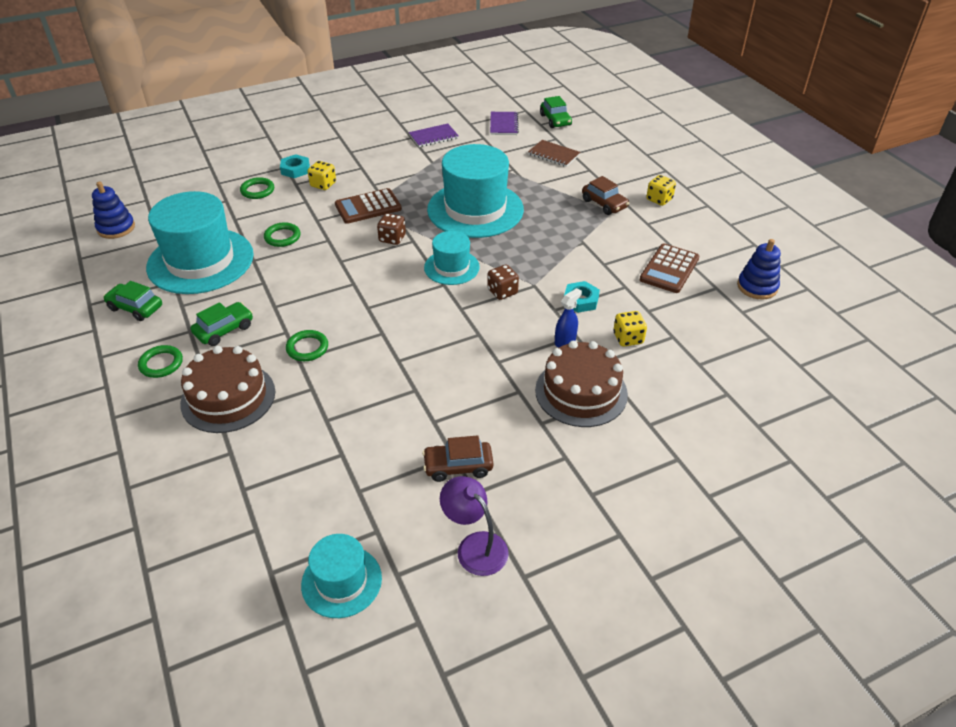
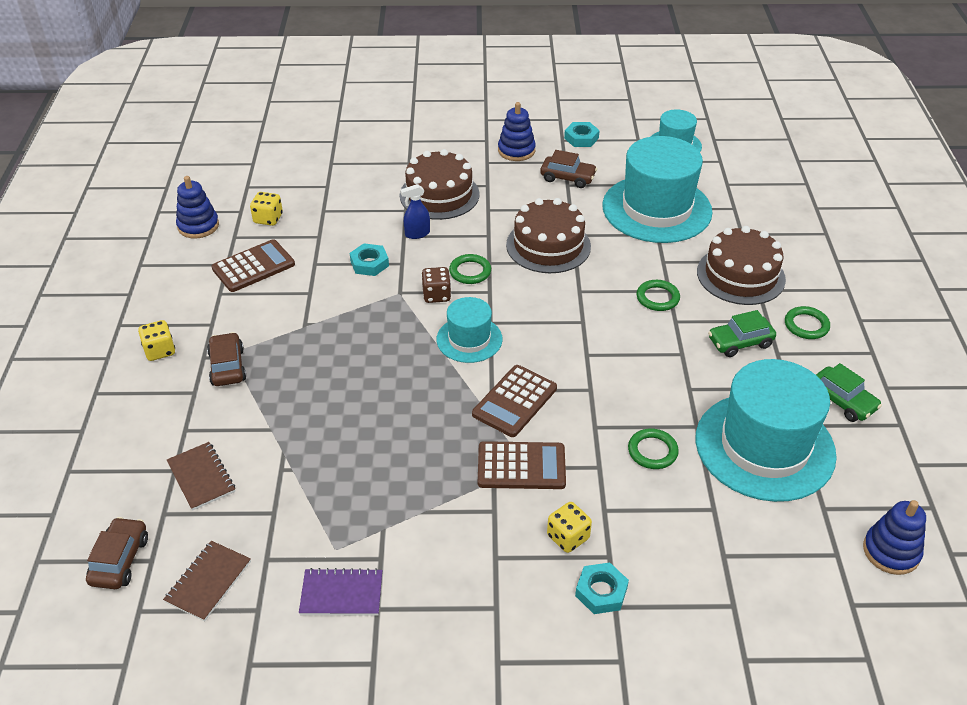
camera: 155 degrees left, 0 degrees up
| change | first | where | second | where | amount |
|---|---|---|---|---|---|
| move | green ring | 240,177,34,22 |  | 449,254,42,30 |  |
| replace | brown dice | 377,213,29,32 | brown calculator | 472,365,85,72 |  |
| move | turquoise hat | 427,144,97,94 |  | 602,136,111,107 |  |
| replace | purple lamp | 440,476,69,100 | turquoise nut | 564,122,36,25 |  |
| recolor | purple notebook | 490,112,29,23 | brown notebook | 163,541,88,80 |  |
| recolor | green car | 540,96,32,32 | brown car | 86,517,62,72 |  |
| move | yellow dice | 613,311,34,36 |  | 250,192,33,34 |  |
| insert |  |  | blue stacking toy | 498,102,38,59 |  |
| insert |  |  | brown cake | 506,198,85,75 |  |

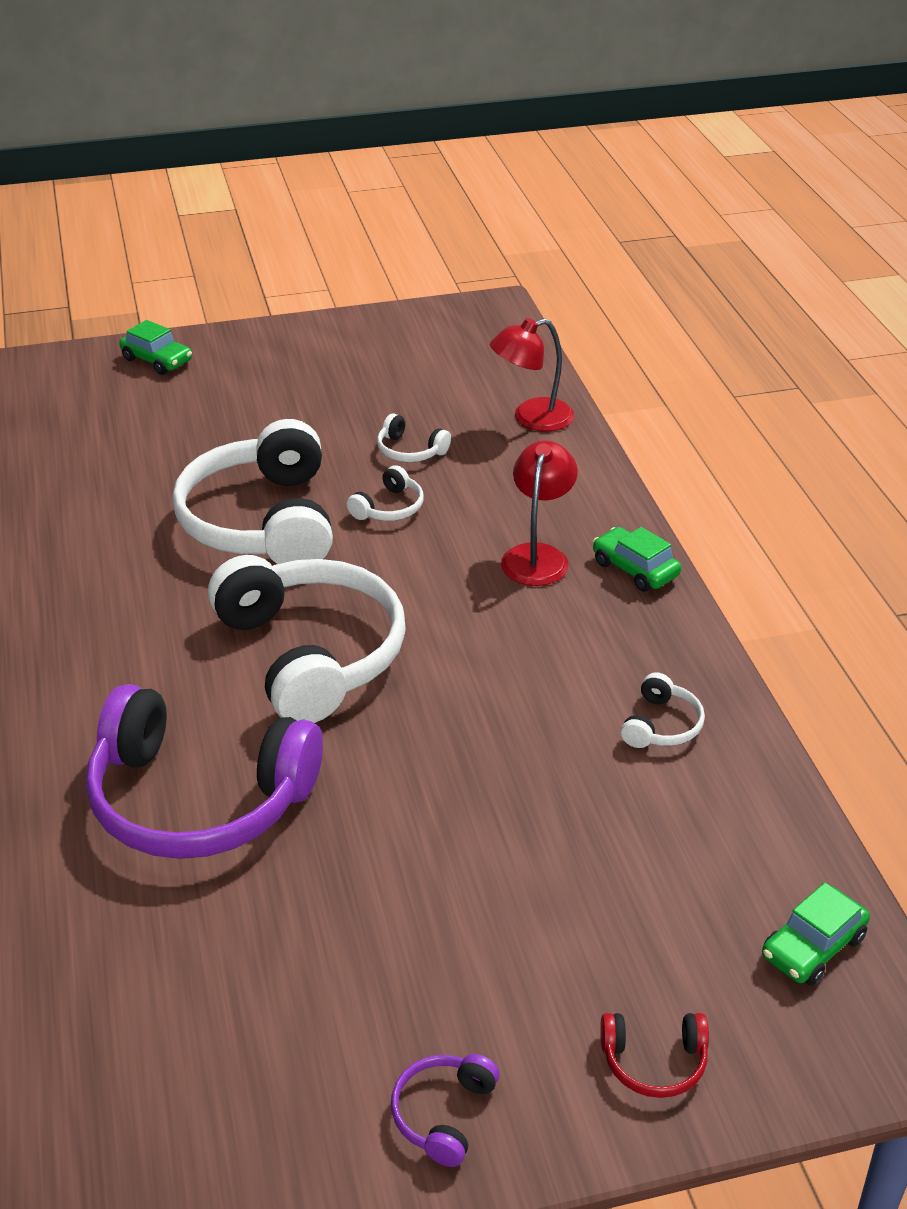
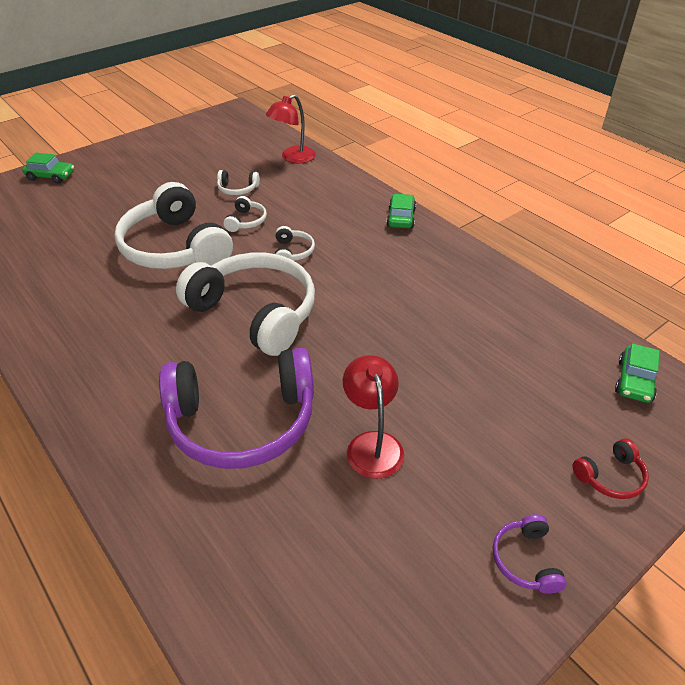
camera: 25 degrees left, 5 degrees up
| change | first | where | second | where | amount |
|---|---|---|---|---|---|
| move | red lamp | 501,441,77,145 |  | 343,355,61,124 |  |
| rotate | green car | 593,527,88,65 |  | 386,194,30,34 | 75 degrees clockwise |
| move | white headphones | 621,672,84,76 |  | 275,226,40,35 |  |

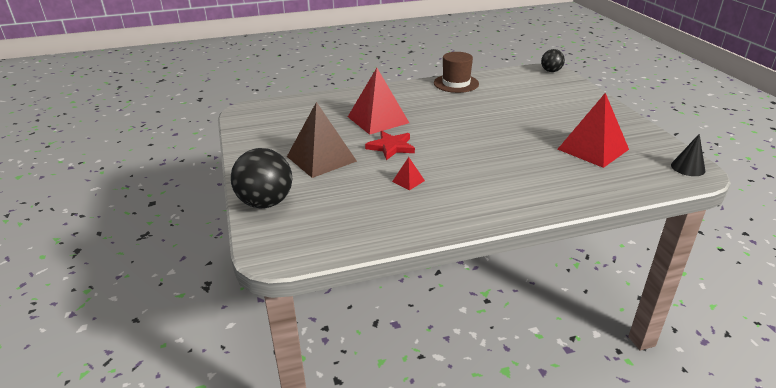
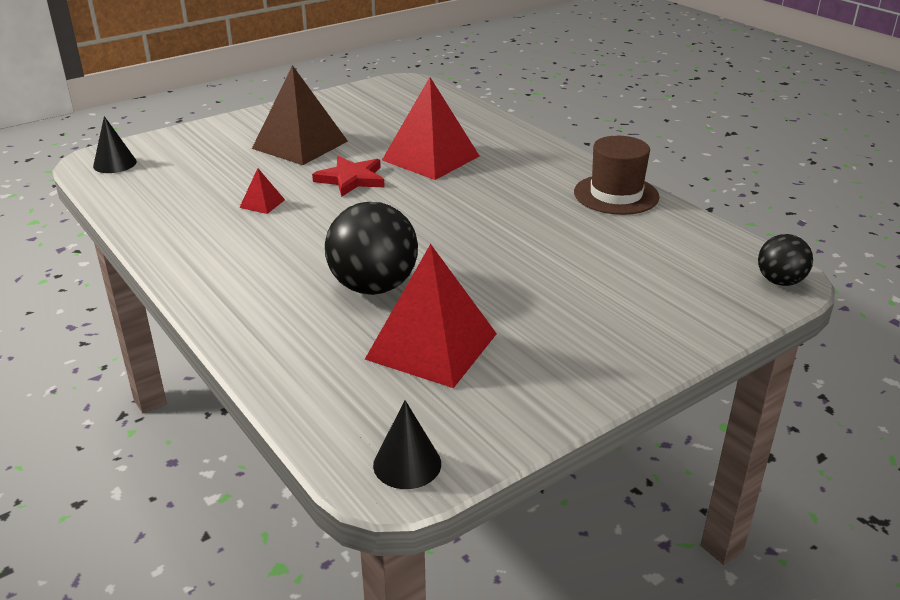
camera: 70 degrees right, 0 degrees up
| change | first | where | second | where | amount |
|---|---|---|---|---|---|
| move | black ball | 231,148,61,60 |  | 325,202,93,93 |  |
| insert |  |  | black cone | 93,116,44,57 |  |

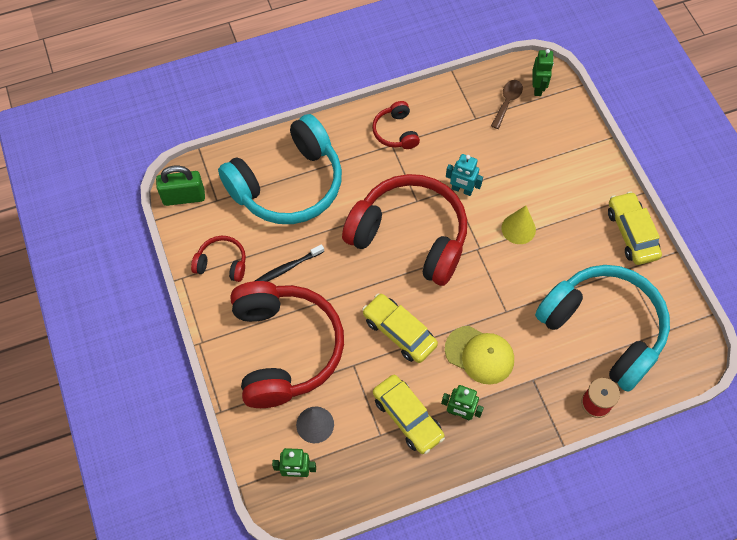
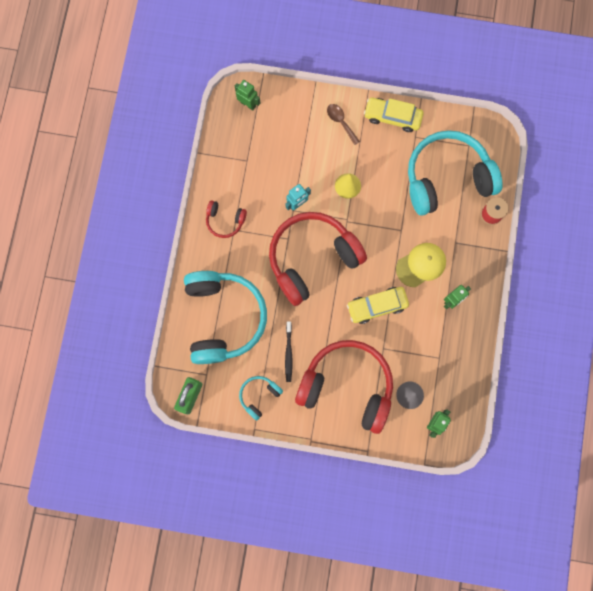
camera: 60 degrees left, 15 degrees up
| change | first | where | second | where | amount |
|---|---|---|---|---|---|
| recolor | red headphones | 191,236,55,46 | turquoise headphones | 239,376,44,44 |  |
| delete | yellow car | 373,375,72,79 |  |  |  |
| move | brown spoon | 491,80,32,49 |  | 327,104,33,41 |  |

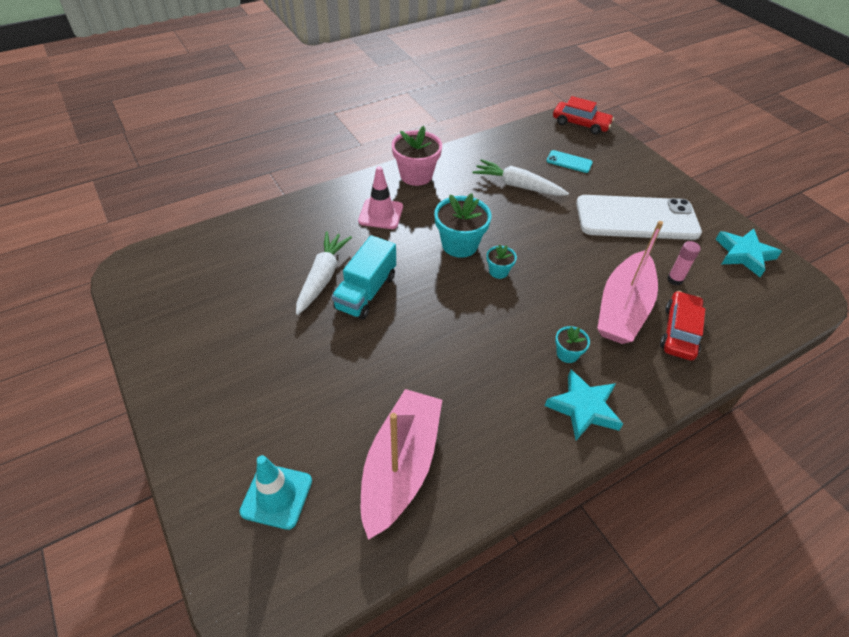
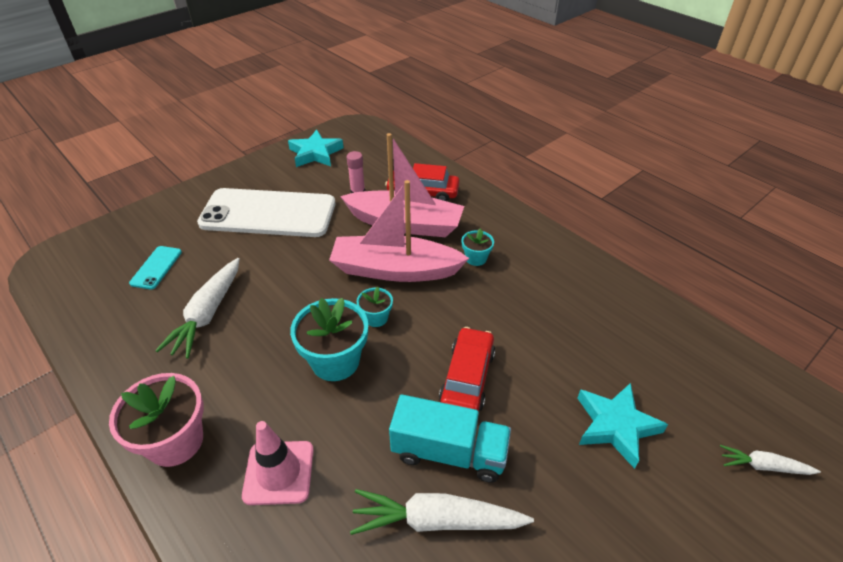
camera: 100 degrees left, 5 degrees down
| change | first | where | second | where | amount |
|---|---|---|---|---|---|
| replace | turquoise traffic cone | 239,455,73,75 | white carrot | 720,445,101,30 |  |
| move | pink boat | 361,389,81,151 |  | 329,180,140,102 |  |
| move | turquoise star | 545,370,78,70 |  | 578,383,90,86 |  |
| move | red car | 553,96,61,38 |  | 439,327,56,85 |  |
| rotate | white phone | 576,195,126,45 |  | 197,188,138,49 | 75 degrees counterclockwise |

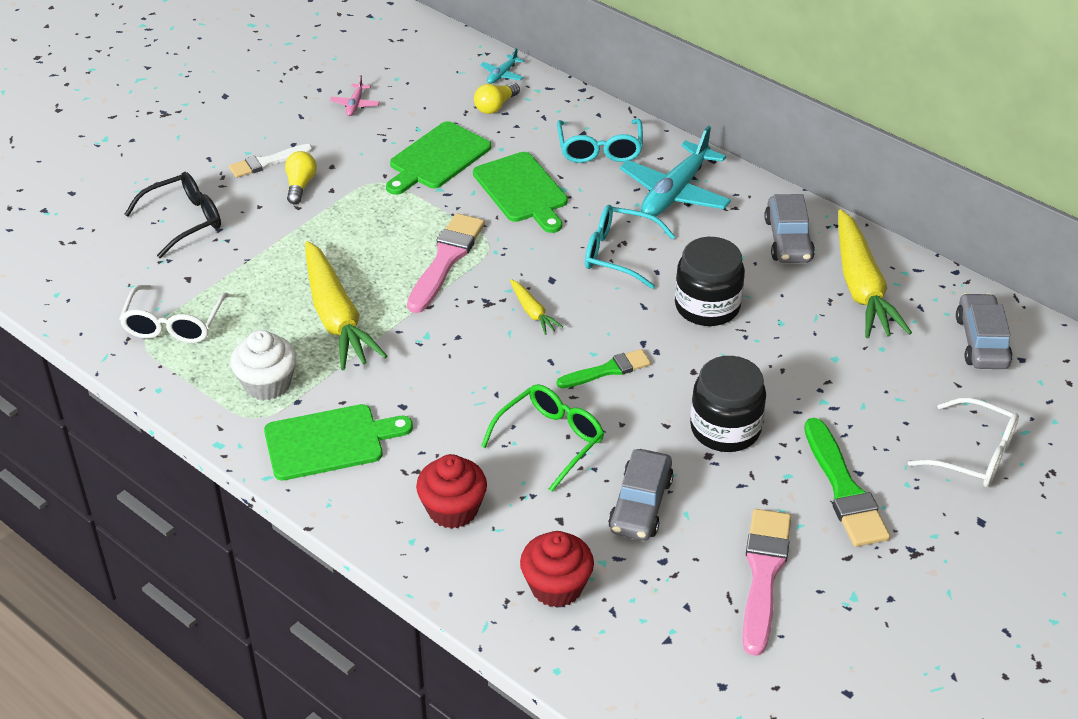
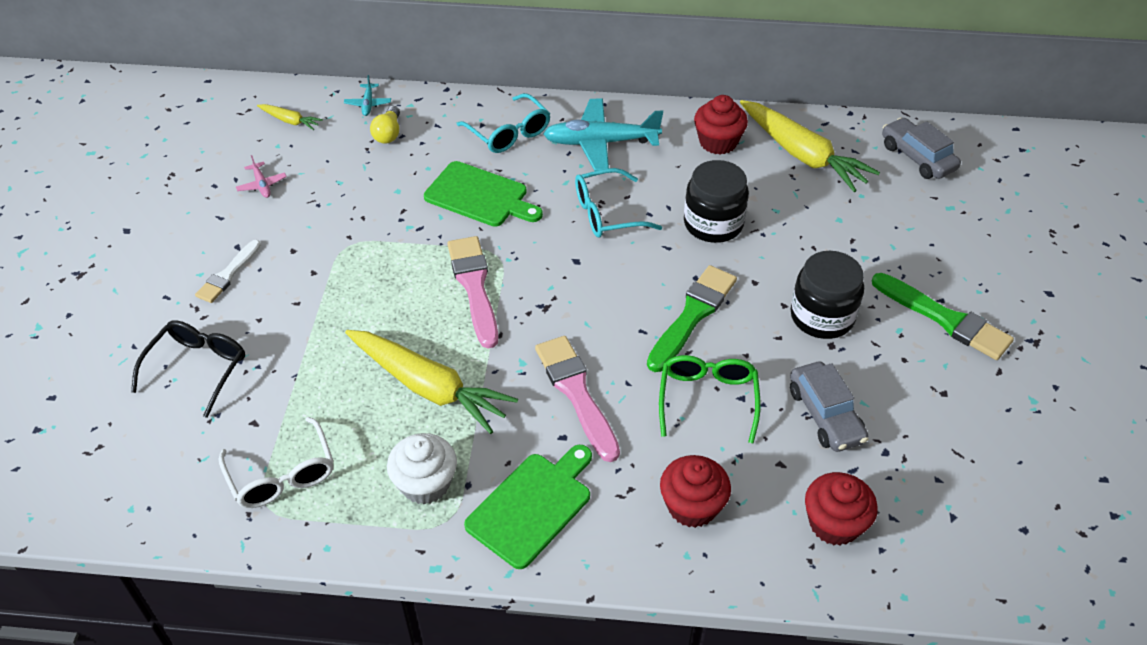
camera: 35 degrees left, 5 degrees up
| change | first | where | second | where | amount |
|---|---|---|---|---|---|
| delete | yellow light bulb | 285,151,32,53 |  |  |  |
| delete | green cutting board | 386,121,105,74 |  |  |  |
| move | yellow carrot | 510,279,53,56 |  | 257,104,66,26 |  |
| resize | green brush | 556,349,95,39 |  | 647,265,90,107 | x1.60 |
| rotate | turquoise plane | 620,126,111,90 |  | 543,98,120,73 | 90 degrees clockwise |
| move | pink brush | 742,509,49,147 |  | 535,336,85,126 |  |
| replace | grey car | 764,194,51,69 | red cupcake | 694,95,54,60 |  |
| delete | white glasses | 908,397,111,90 |  |  |  |

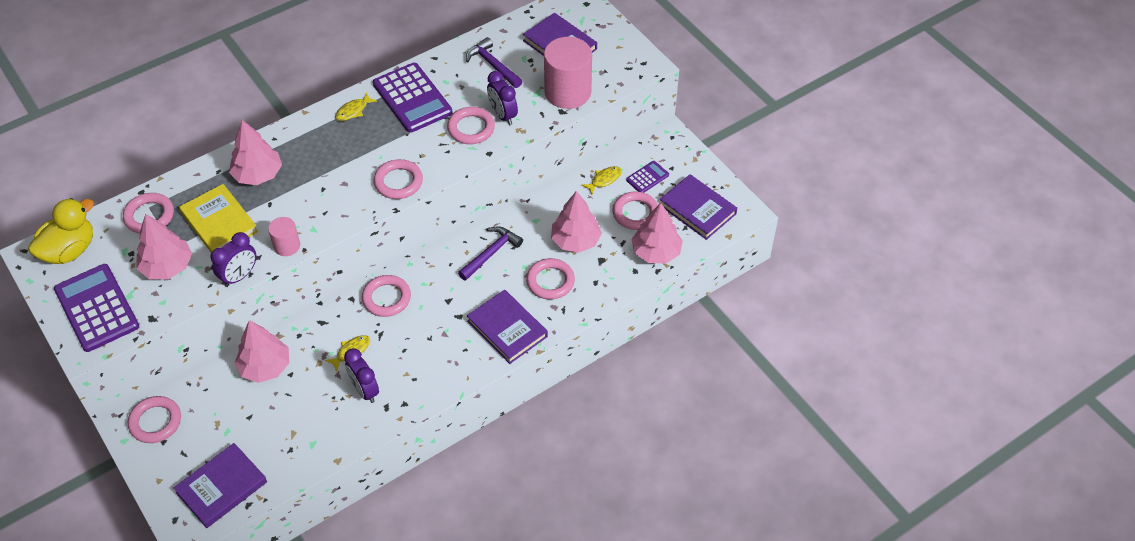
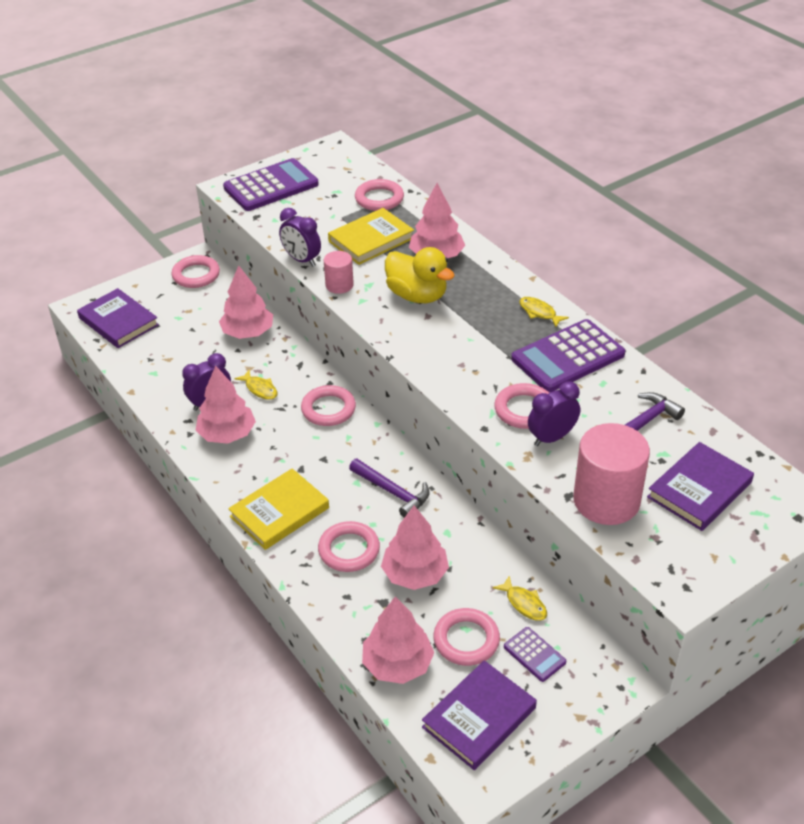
camera: 90 degrees right, 10 degrees down
| change | first | where | second | where | amount |
|---|---|---|---|---|---|
| move | yellow duck | 28,198,66,66 |  | 385,247,70,56 |  |
| move | pink tree | 136,214,56,65 |  | 195,366,61,78 |  |
| delete | pink ring | 374,159,49,40 |  |  |  |
| recolor | purple book | 467,290,81,74 | yellow book | 228,468,101,82 |  |

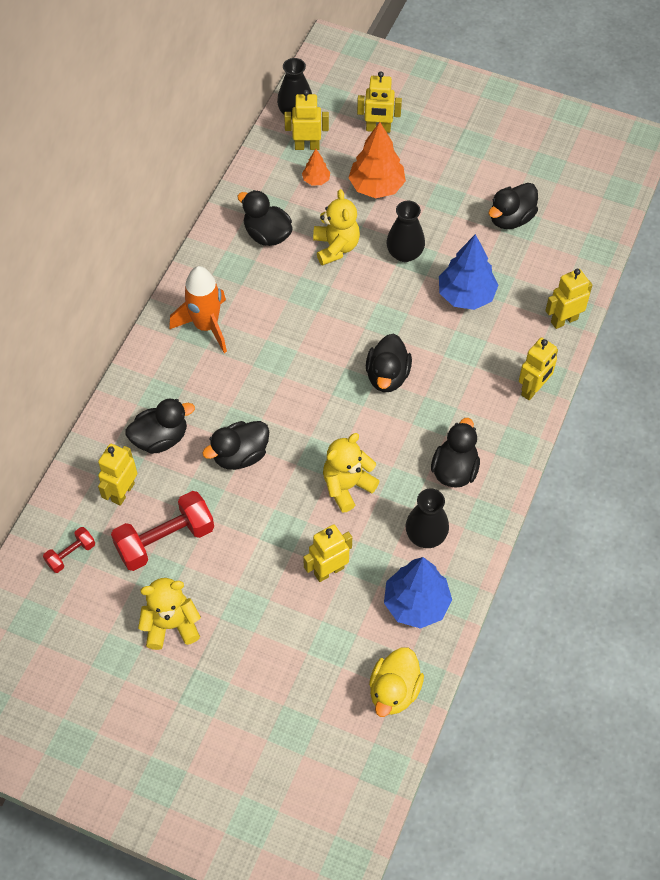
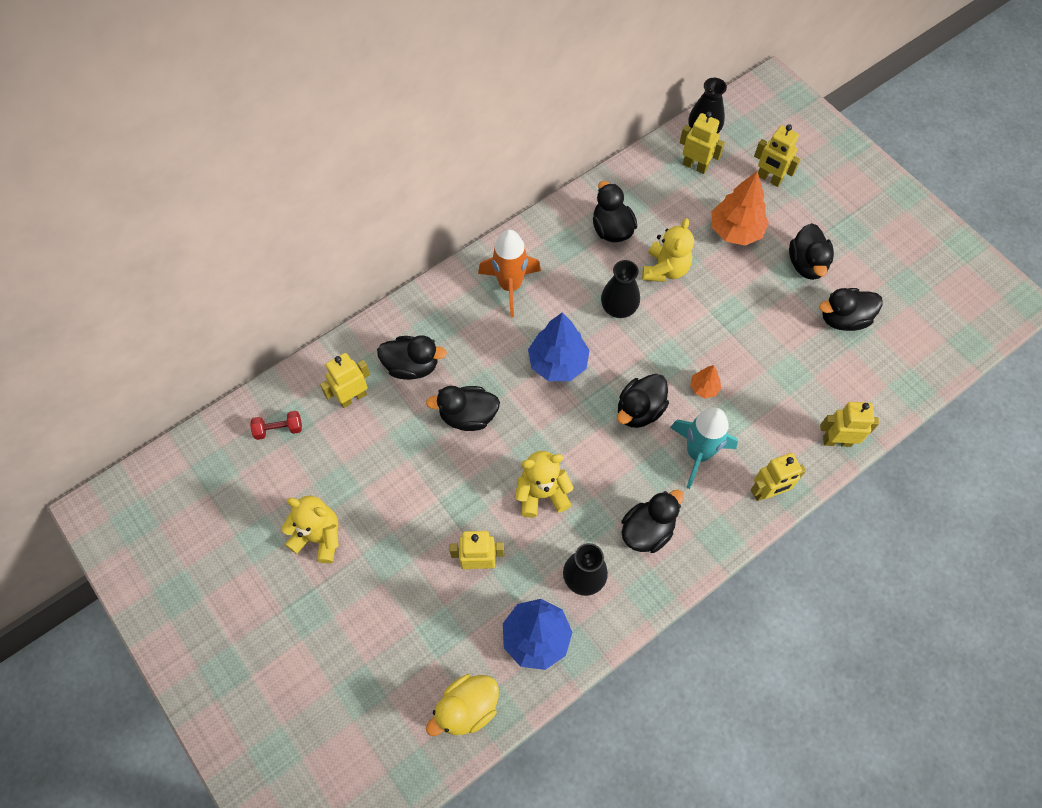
camera: 30 degrees right, 5 degrees up
| change | first | where | second | where | amount |
|---|---|---|---|---|---|
| delete | red dumbbell | 111,491,103,80 |  |  |  |
| move | orange tree | 302,149,28,36 |  | 690,365,31,33 |  |
| move | black vase | 387,201,38,61 |  | 601,260,39,58 |  |
| move | blue tree | 439,234,59,76 |  | 528,313,62,68 |  |
| insert |  |  | turquoise rocket | 670,408,68,81 |  |
| insert |  |  | black duck | 789,223,45,57 |  |

